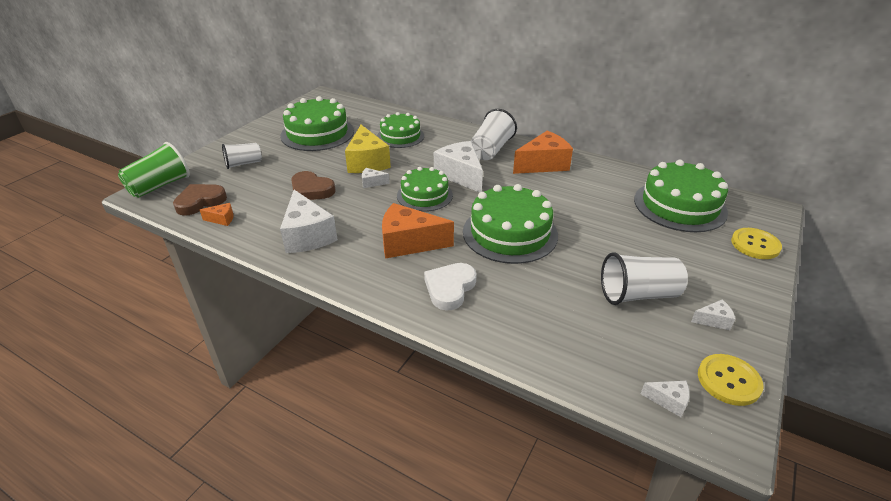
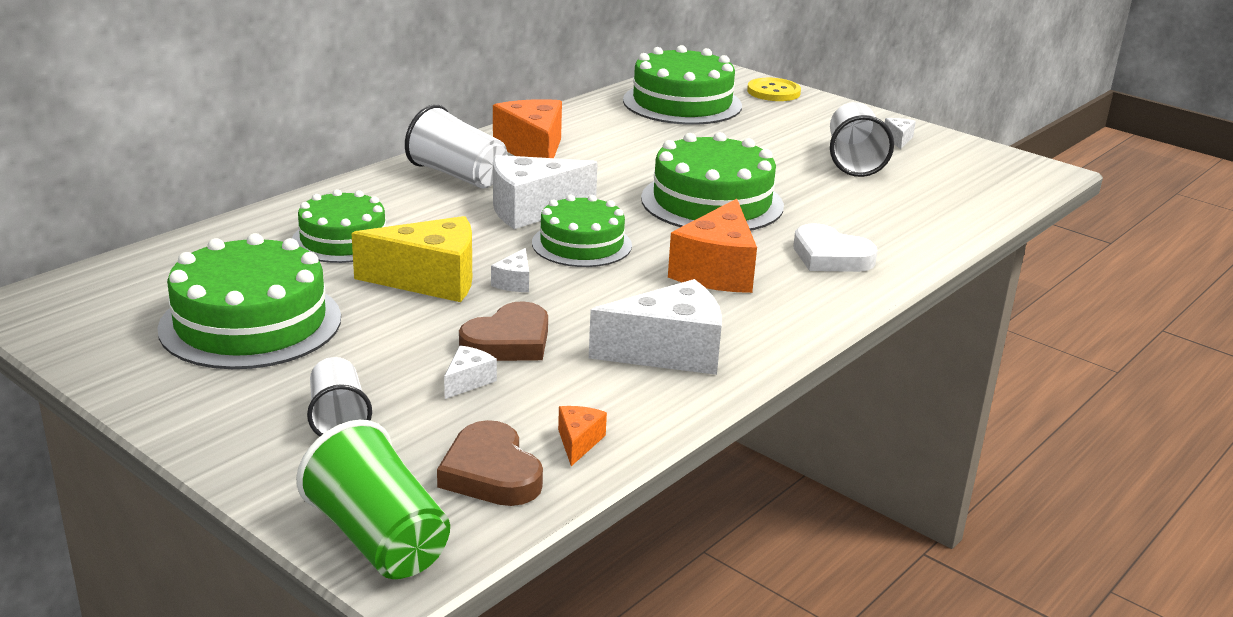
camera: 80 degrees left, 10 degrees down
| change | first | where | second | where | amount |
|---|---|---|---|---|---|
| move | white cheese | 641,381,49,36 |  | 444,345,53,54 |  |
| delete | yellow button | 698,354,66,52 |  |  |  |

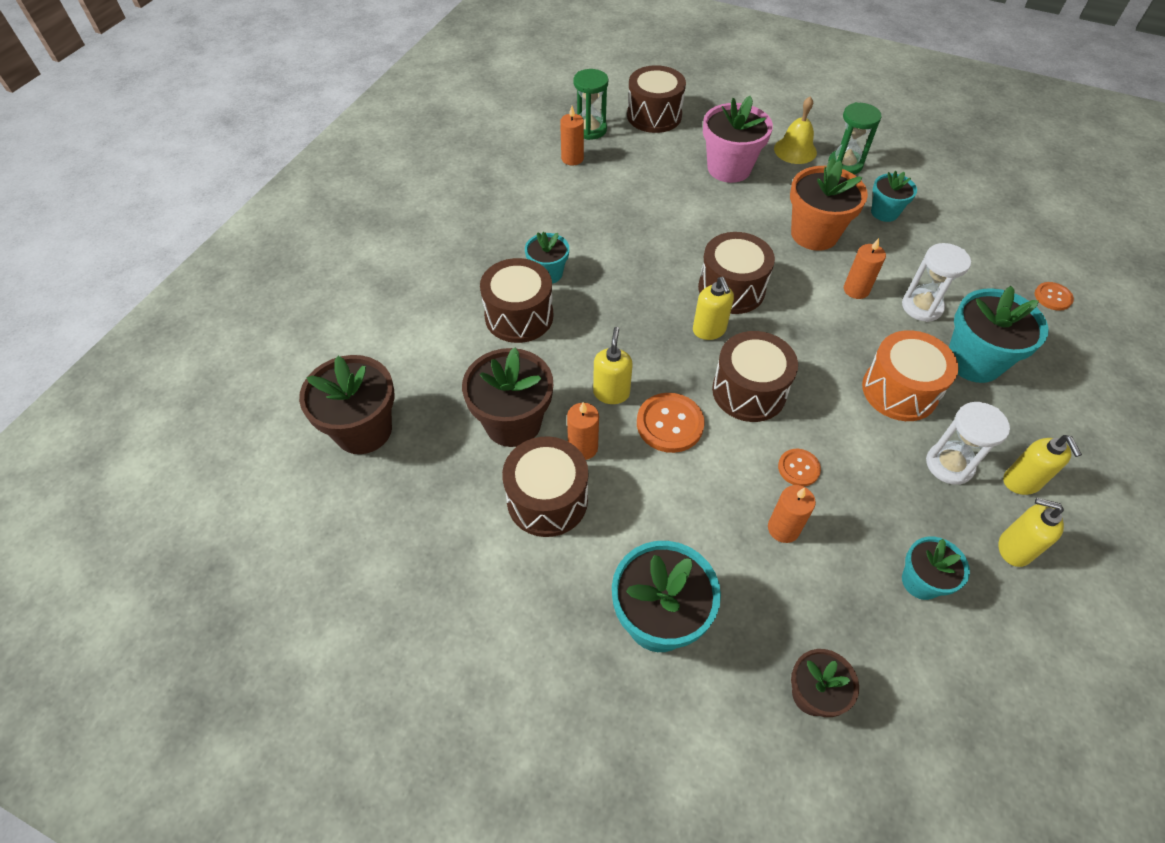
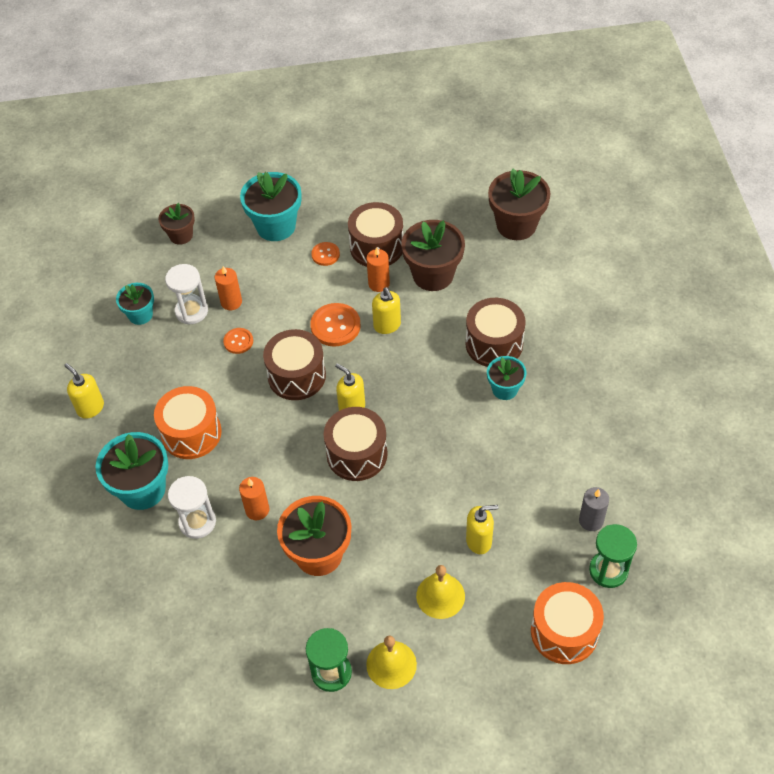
camera: 150 degrees right, 0 degrees up
| change | first | where | second | where | amount |
|---|---|---|---|---|---|
| recolor | orange candle | 560,106,24,59 | grey candle | 579,487,30,44 |  |
| recolor | brown drum | 627,65,59,68 | orange drum | 531,582,73,82 |  |
| replace | pink flower pot | 703,96,70,87 | yellow bell | 416,565,49,54 |  |
| delete | turquoise flower pot | 871,171,46,51 |  |  |  |
| move | white hourglass | 926,402,84,83 |  | 165,264,43,60 |  |
| move | yellow soap dispenser | 998,498,66,69 |  | 466,505,33,49 |  |
| move | orange button | 1035,282,39,29 |  | 311,242,29,24 |  |

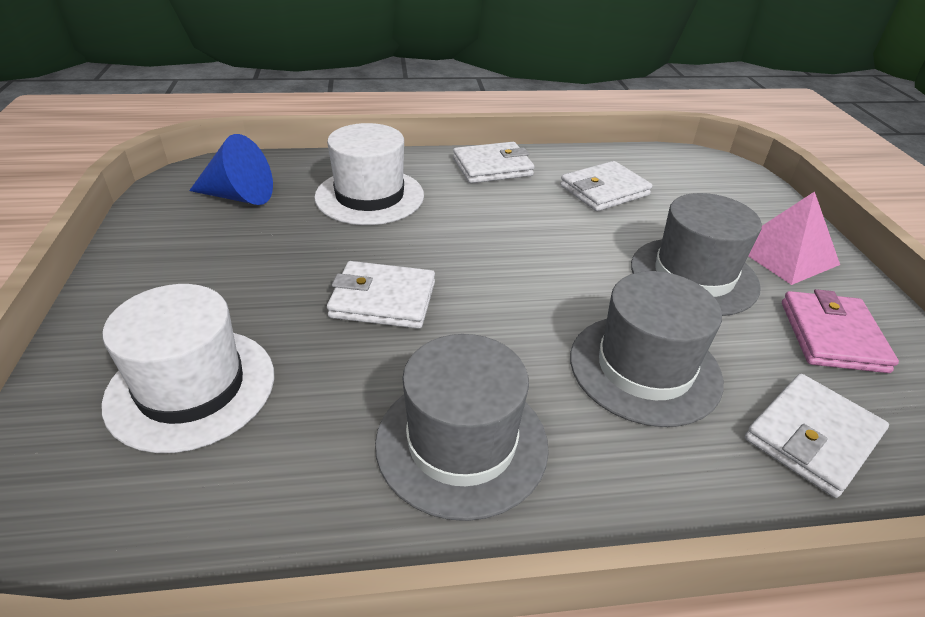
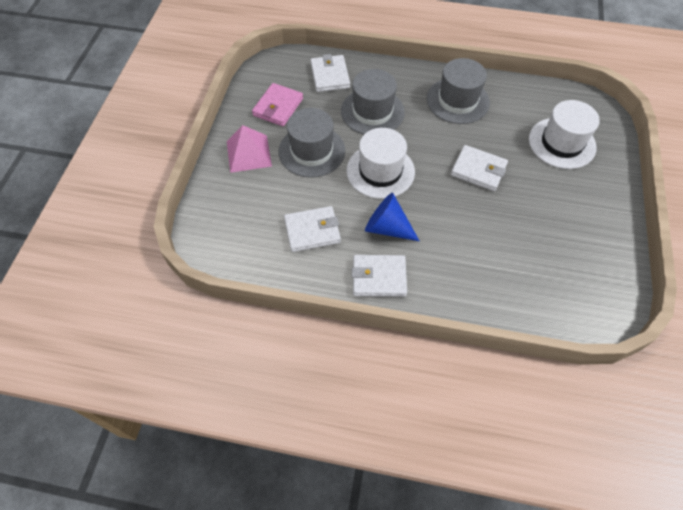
camera: 160 degrees left, 20 degrees up
| change | first | where | second | where | amount |
|---|---|---|---|---|---|
| move | blue cone | 189,134,84,71 |  | 365,193,54,48 |  |
| move | white hat | 314,123,110,102 |  | 347,128,68,71 |  |
| rotate | white wallet | 745,374,144,124 |  | 310,54,40,38 | 75 degrees counterclockwise |

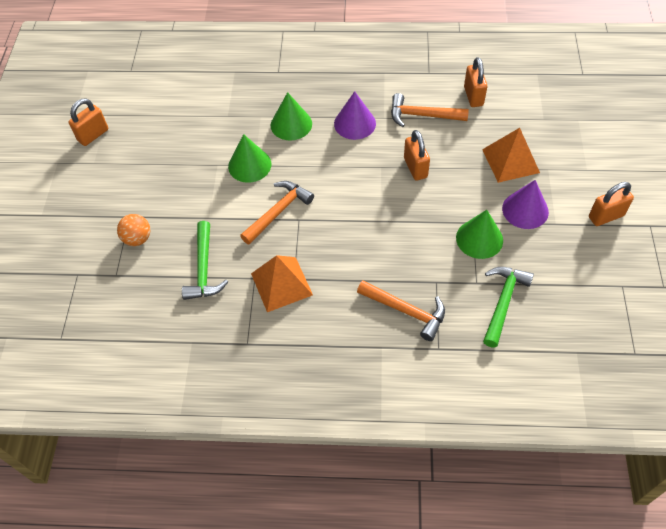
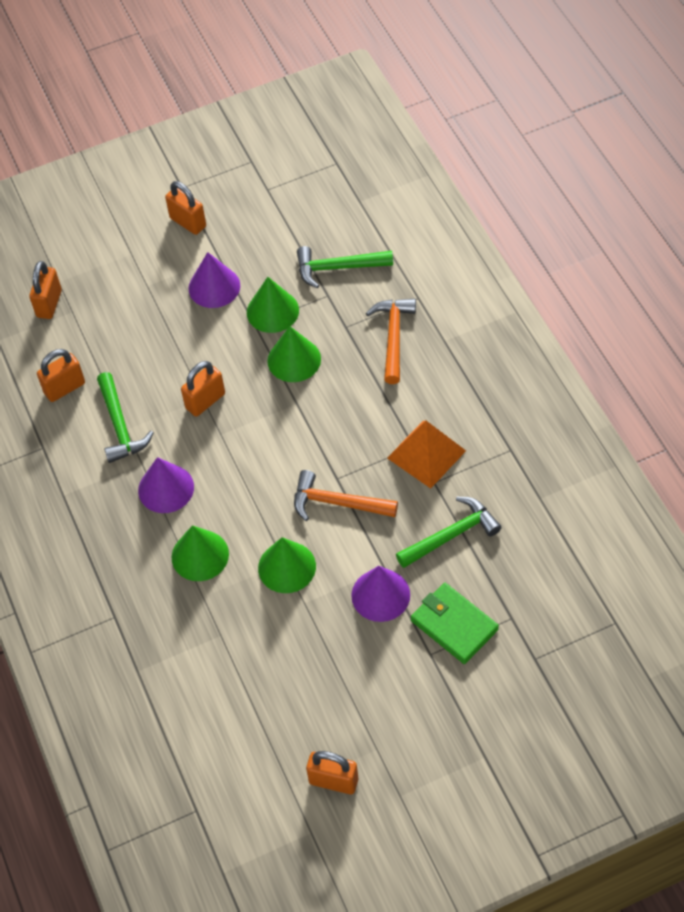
camera: 115 degrees left, 0 degrees up
| change | first | where | second | where | amount |
|---|---|---|---|---|---|
| replace | orange ball | 117,214,33,32 | green wallet | 411,583,88,81 |  |
| recolor | orange hammer | 391,93,78,34 | green hammer | 97,372,57,91 |  |
| delete | orange pyramid | 482,128,58,55 |  |  |  |
| insert |  |  | orange padlock | 29,261,33,58 |  |
| insert |  |  | green cone | 267,326,54,56 |  |
| insert |  |  | purple cone | 351,566,59,56 |  |

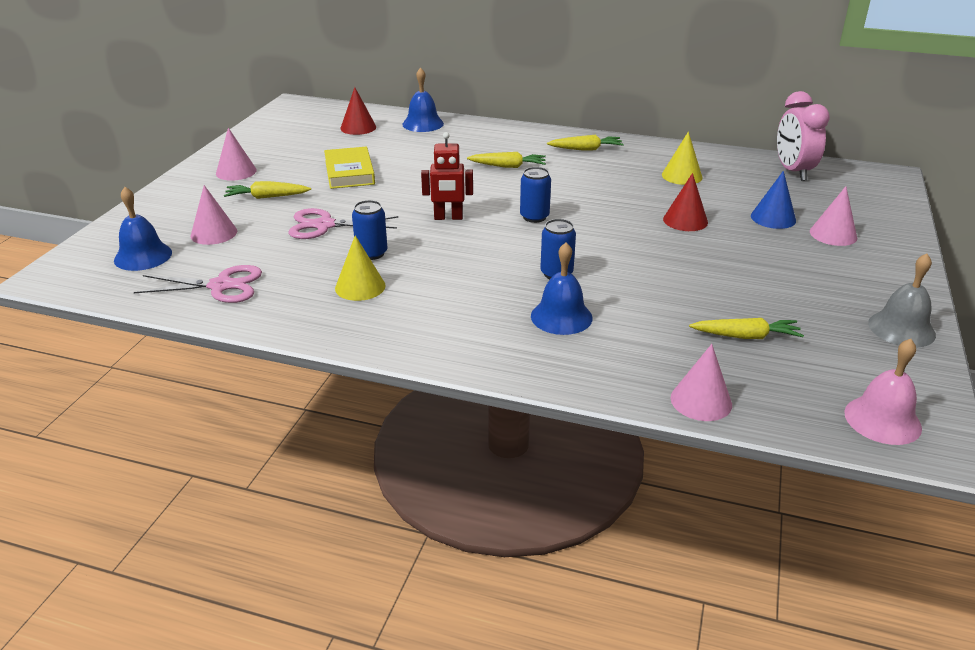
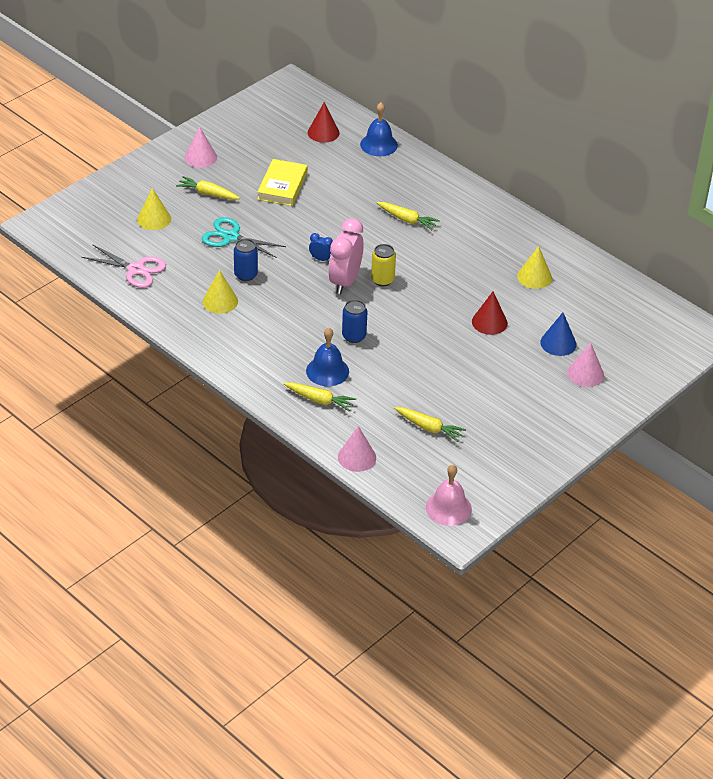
camera: 25 degrees right, 10 degrees up
| change | first | where | second | where | amount |
|---|---|---|---|---|---|
| delete | blue bell | 114,187,58,84 |  |  |  |
| recolor | pink cone | 191,185,46,60 | yellow cone | 137,188,34,42 |  |
| recolor | pink scissors | 288,208,111,31 | turquoise scissors | 202,217,84,41 |  |
| replace | red robot | 421,132,52,88 | blue clock | 309,233,24,29 |  |
| recolor | blue can | 520,167,31,56 | yellow can | 371,244,25,42 |  |
| move | yellow carrot | 547,135,77,16 |  | 284,382,72,30 |  |
| move | pink clock | 777,91,53,90 |  | 328,218,36,76 |  |
| delete | grey bell | 868,253,68,94 |  |  |  |

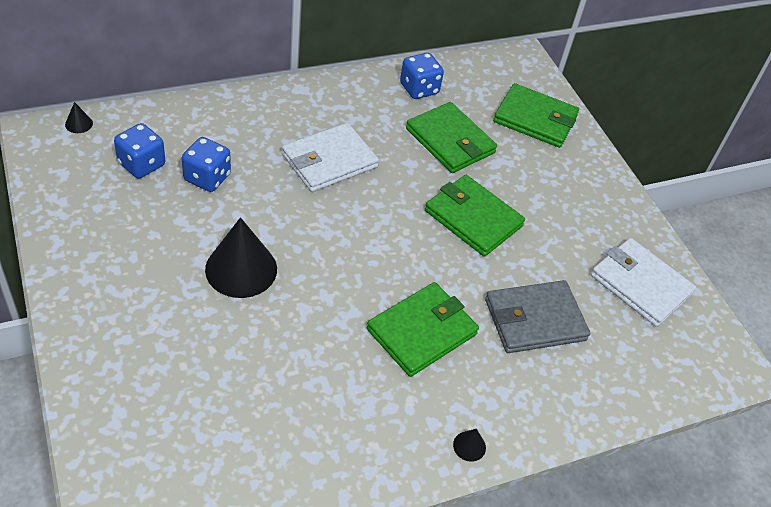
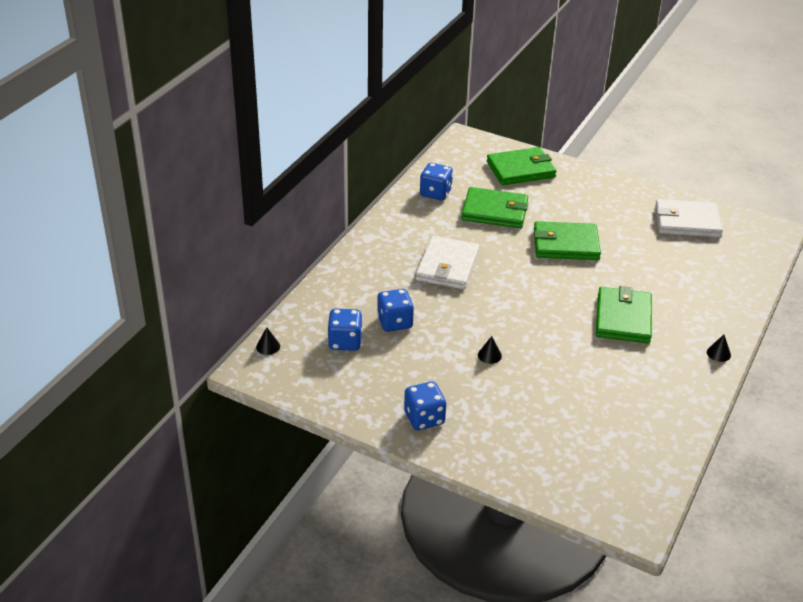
camera: 35 degrees left, 10 degrees down
| change | first | where | second | where | amount |
|---|---|---|---|---|---|
| resize | black cone | 205,217,72,81 |  | 478,336,24,28 | x0.42 |
| delete | grey wallet | 485,280,105,73 |  |  |  |
| insert |  |  | blue dice | 404,381,42,49 |  |

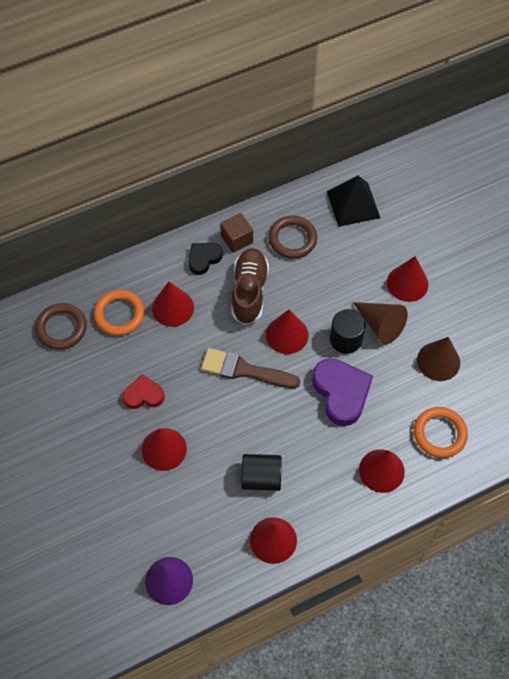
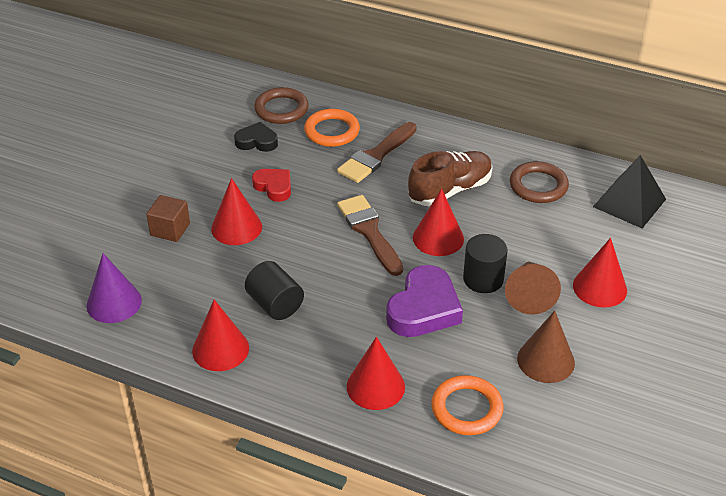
camera: 50 degrees right, 20 degrees down
| change | first | where | second | where | amount |
|---|---|---|---|---|---|
| replace | red cone | 152,282,42,45 | brown brush | 337,122,80,61 |  |
| move | black heart | 189,243,34,32 |  | 234,122,44,30 |  |
| move | brown cube | 220,213,33,40 |  | 146,195,44,47 |  |

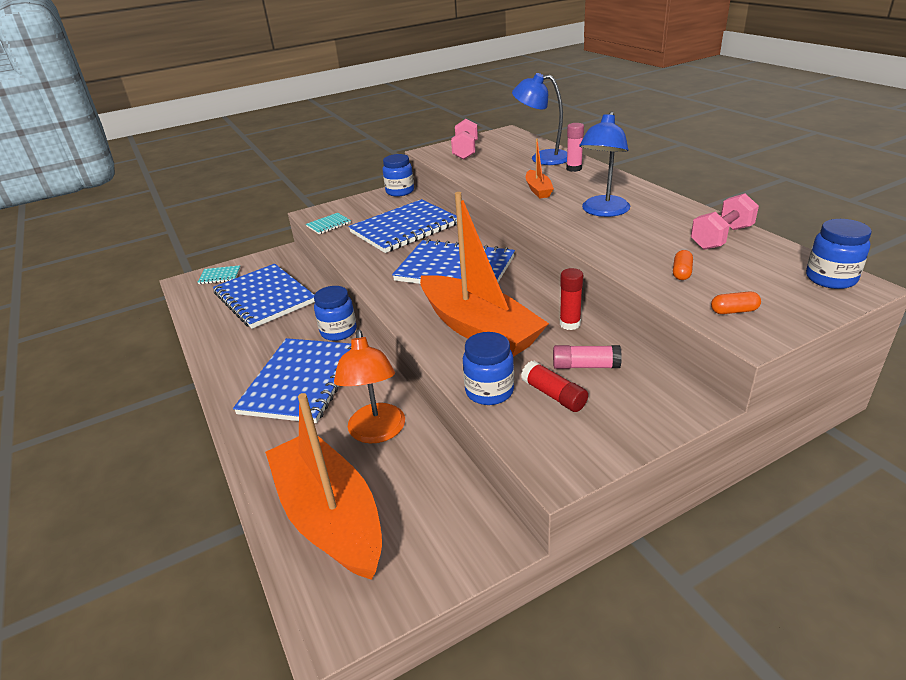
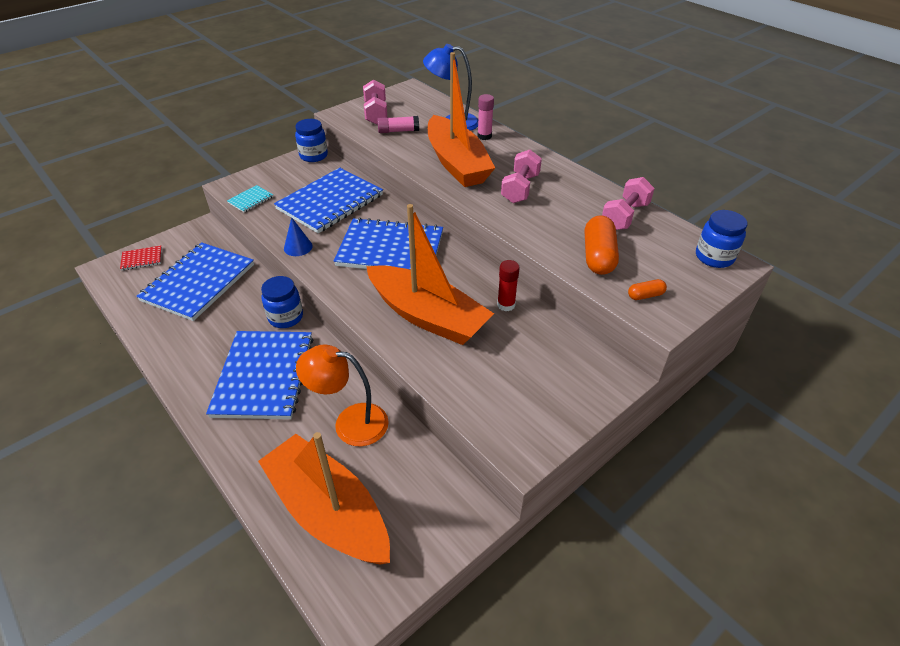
camera: 15 degrees left, 10 degrees up
| change | first | where | second | where | amount |
|---|---|---|---|---|---|
| recolor | turquoise notebook | 198,265,43,19 | red notebook | 120,246,42,25 |  |
| rotate | blue notebook | 213,264,102,65 |  | 136,242,118,79 | 75 degrees clockwise |
| rotate | orange lamp | 334,330,71,114 |  | 296,344,93,102 | 120 degrees clockwise |
| delete | blue jar | 463,332,51,73 |  |  |  |
| delete | red glue stick | 521,361,67,51 |  |  |  |
| resize | orange boat | 526,138,28,60 |  | 428,52,67,135 | x2.24 |
| move | pink glue stick | 553,345,69,24 |  | 377,116,42,17 |  |
| replace | blue lamp | 579,111,51,106 | pink dumbbell | 501,150,41,53 |  |
| resize | orange capsule | 673,250,20,30 |  | 585,215,34,60 | x2.01 |
| insert |  |  | blue cone | 284,217,29,39 |  |

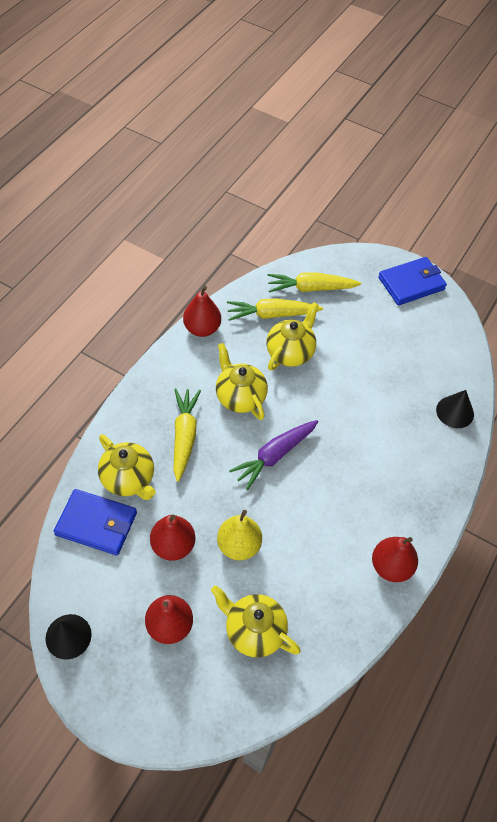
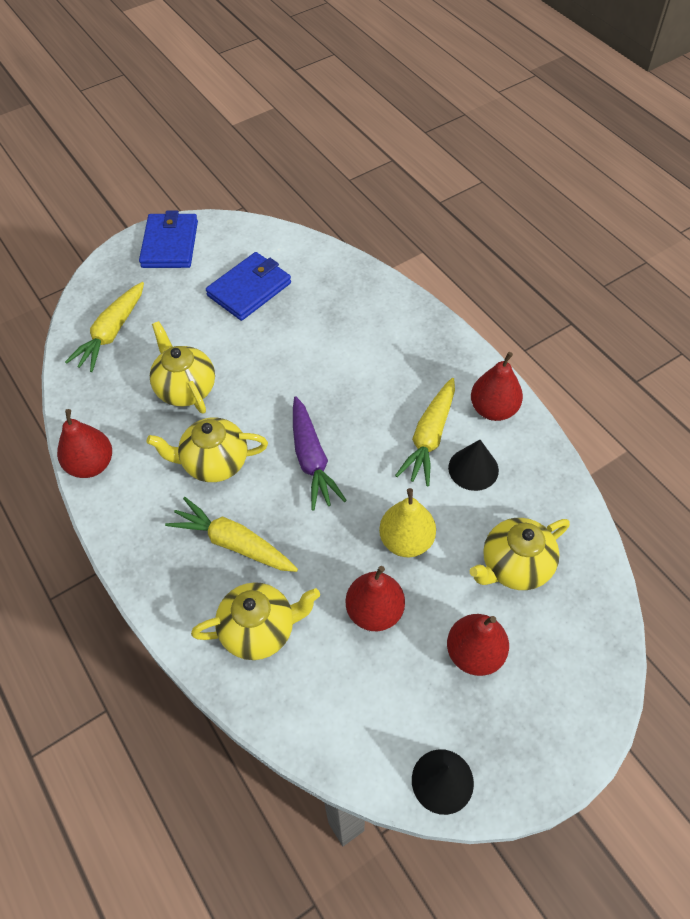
camera: 60 degrees left, 0 degrees up
| change | first | where | second | where | amount |
|---|---|---|---|---|---|
| move | blue wallet | 54,489,83,67 |  | 206,252,85,69 |  |
| move | yellow carrot | 227,298,96,23 |  | 395,378,60,108 |  |
| move | black cone | 436,390,38,38 |  | 448,440,51,51 |  |

